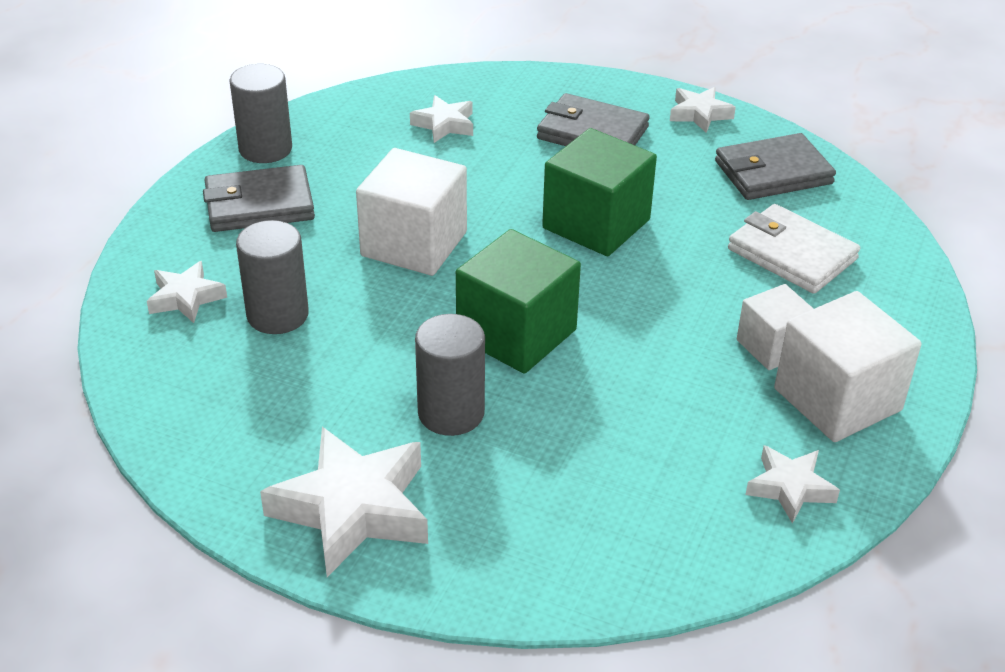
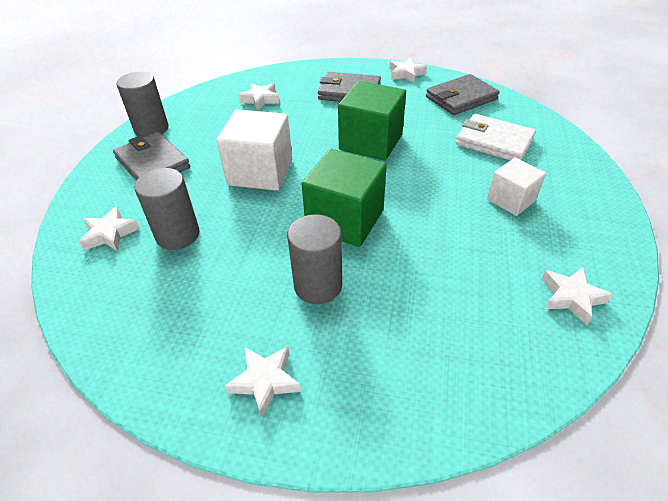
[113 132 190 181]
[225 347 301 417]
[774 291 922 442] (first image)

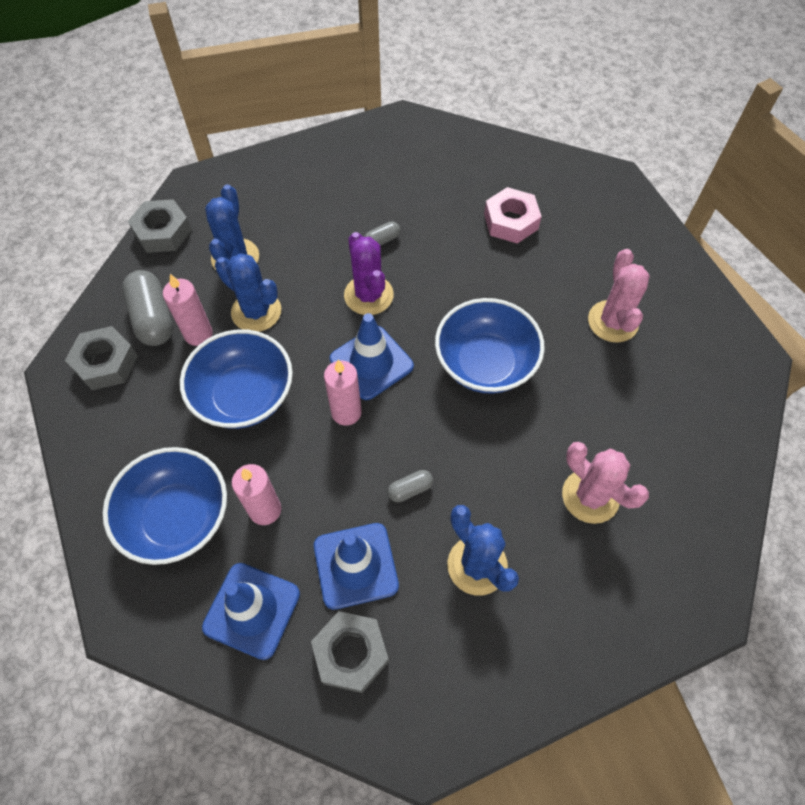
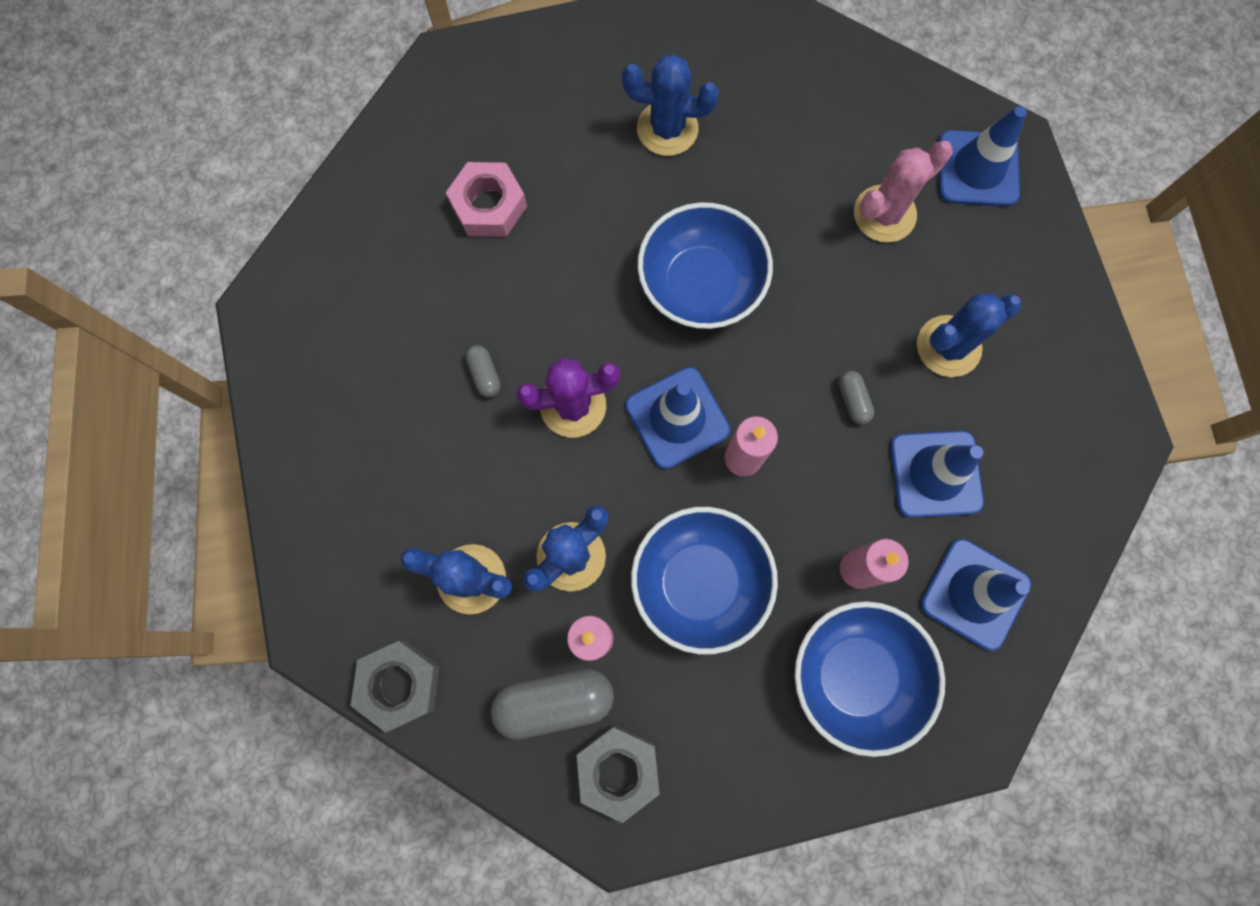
[311 611 389 693] (first image)
[622 54 719 156]
[939 106 1027 207]

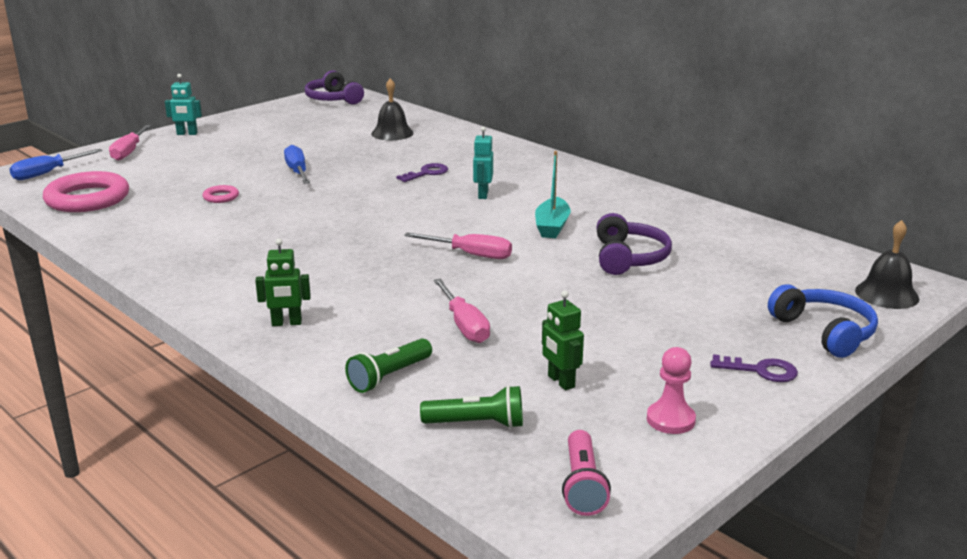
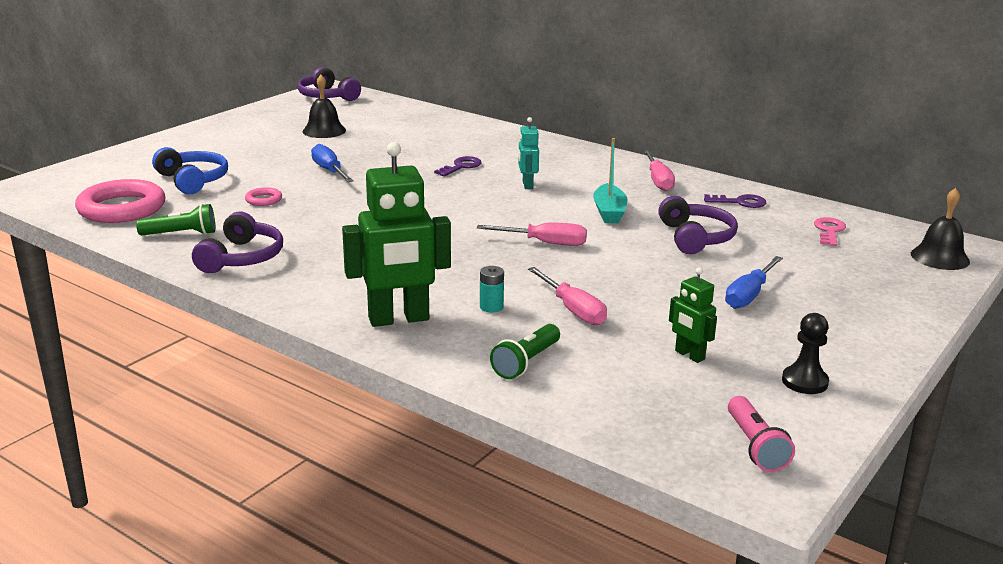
[725 256 783 309]
[644 150 675 191]
[165 74 202 135] (first image)
[342 142 451 327]
[303 75 346 138]
[136 204 215 235]
[782 313 829 394]
[704 194 766 208]
[152 147 228 194]
[192 212 283 273]
[480 266 504 313]
[814 217 846 246]

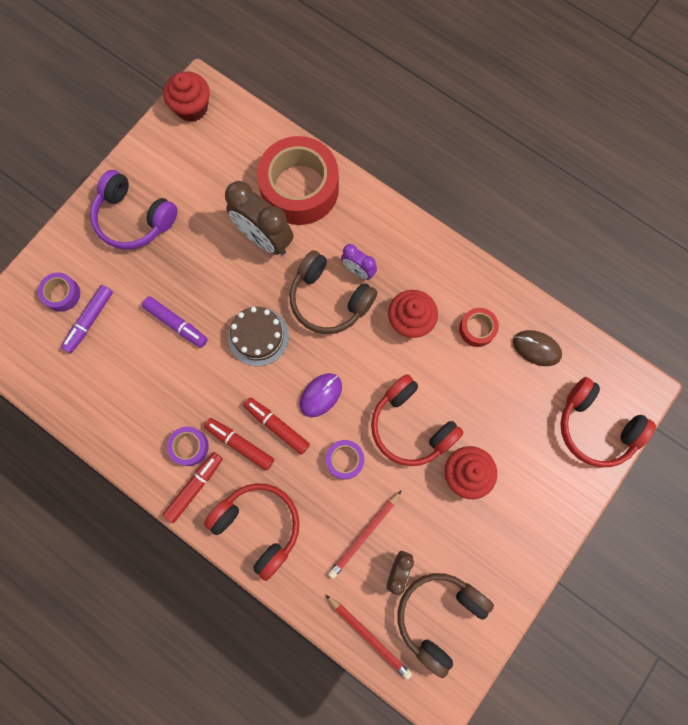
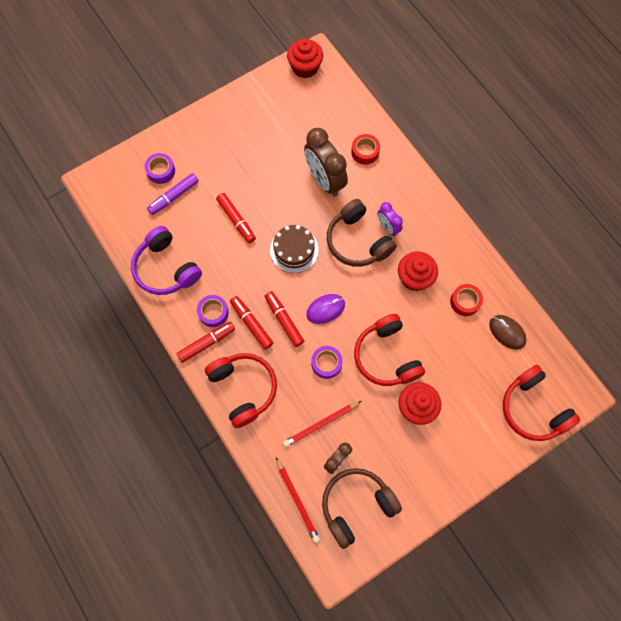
[131 226 202 295]
[216 193 256 243]
[351 134 380 165]

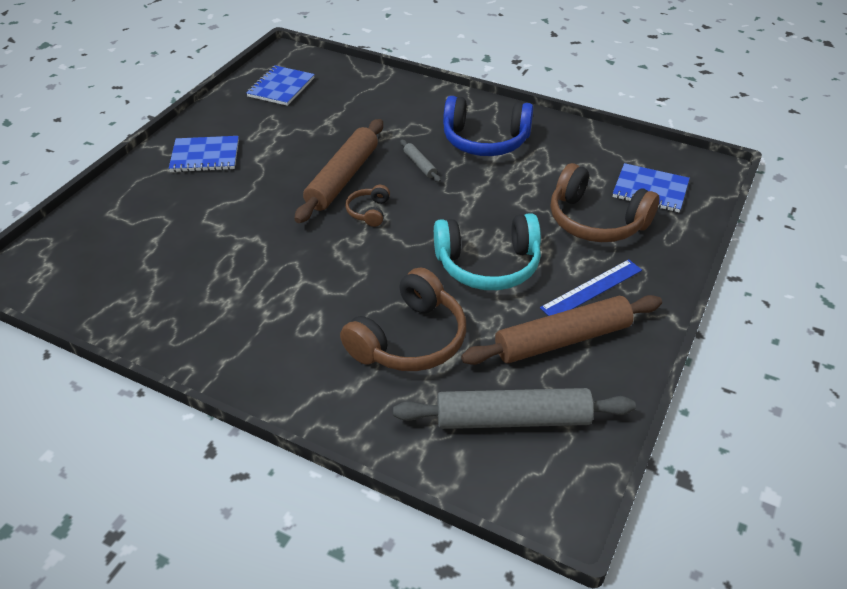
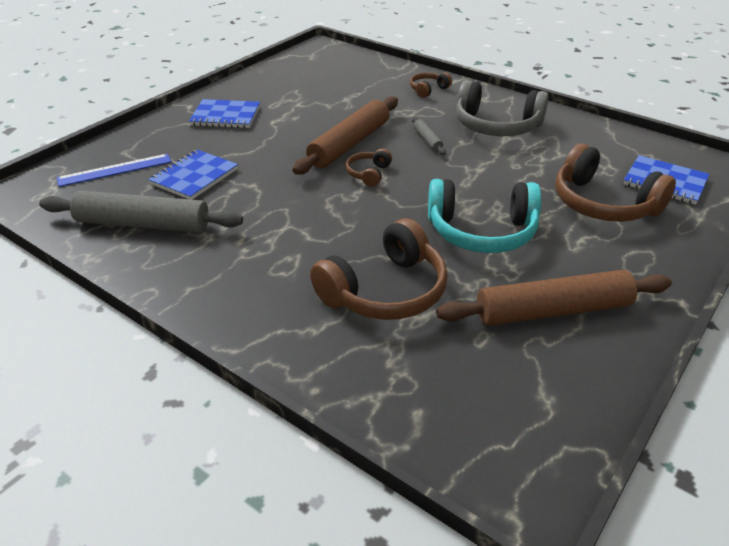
[148 150 238 200]
[39 190 243 233]
[456 80 549 136]
[57 154 172 187]
[410 72 452 98]

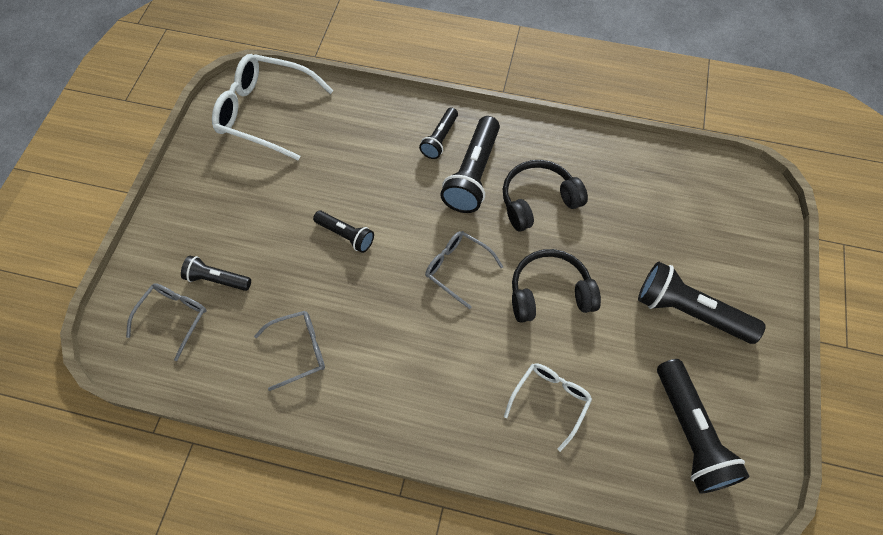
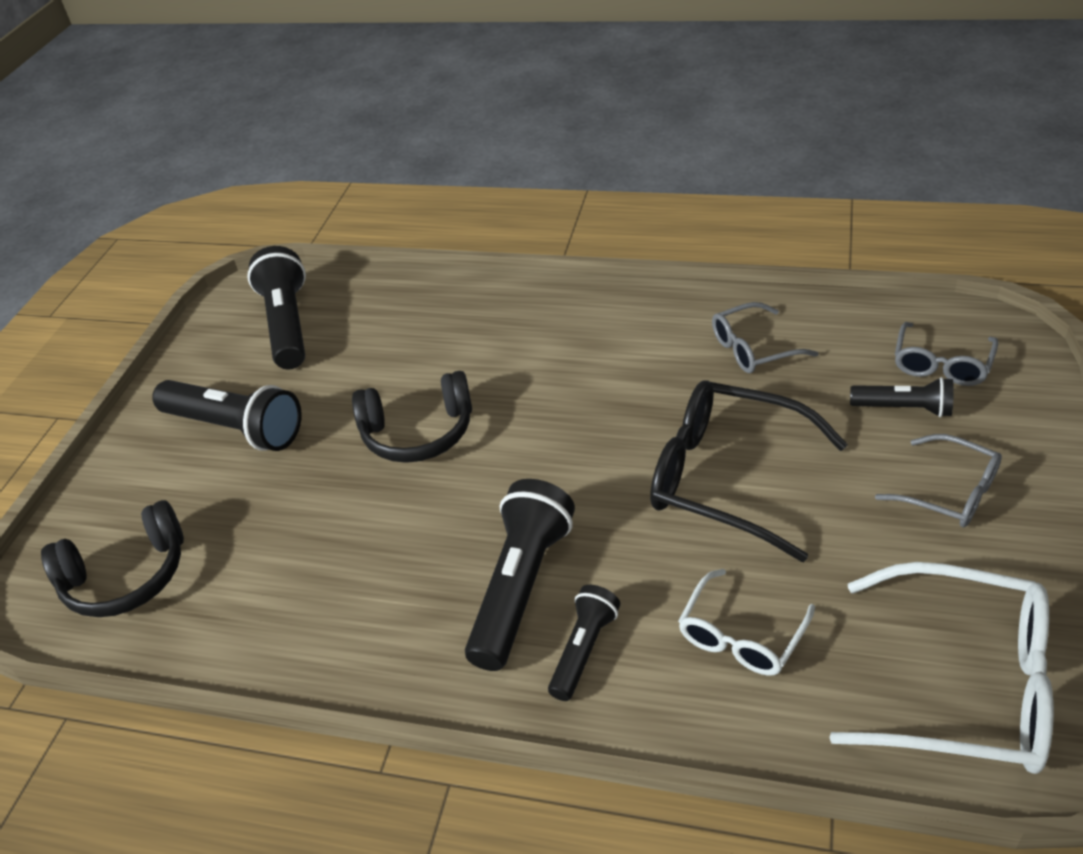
[650 380 848 562]
[875 434 1002 527]
[41 500 184 617]
[678 569 815 676]

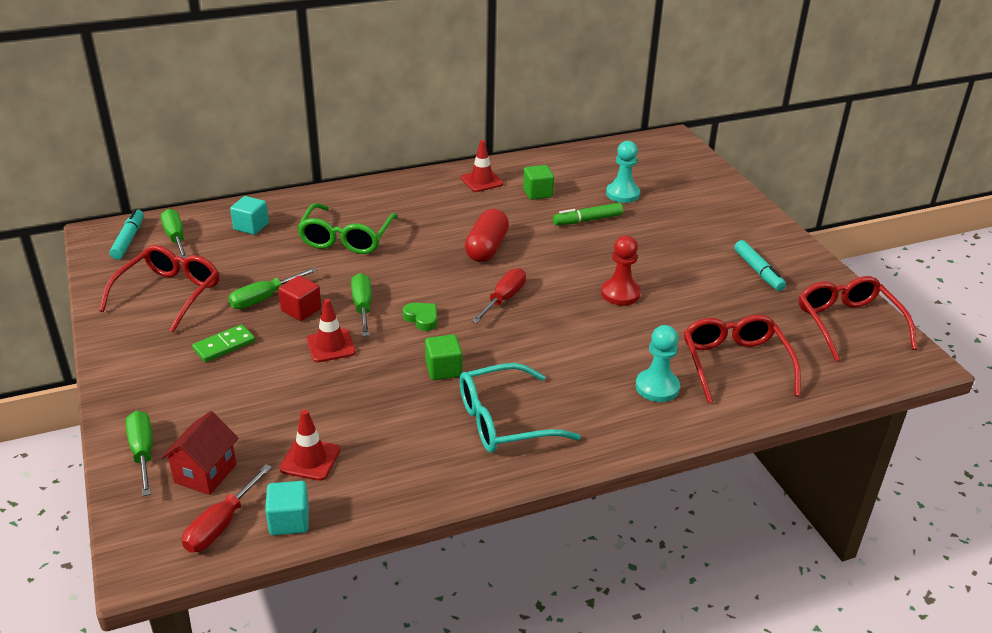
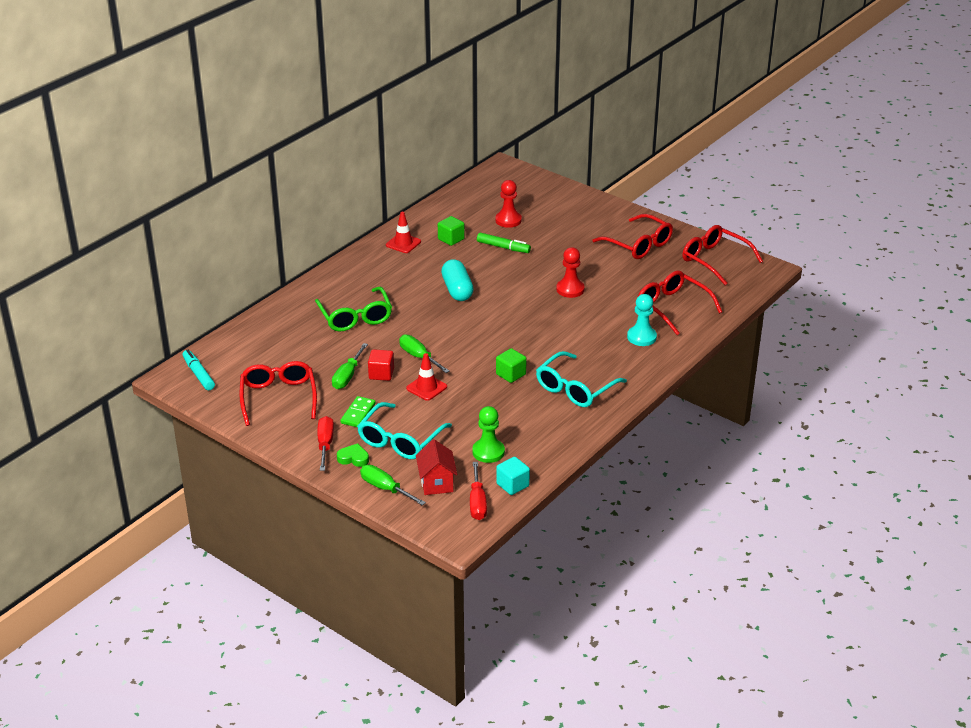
[161 209 187 259] (first image)
[230 196 269 235] (first image)
[472 406 505 463]
[337 443 369 467]
[441 259 474 301]
[317 416 334 471]
[477 233 531 253]
[495 180 522 228]
[592 214 673 259]
[357 402 452 459]

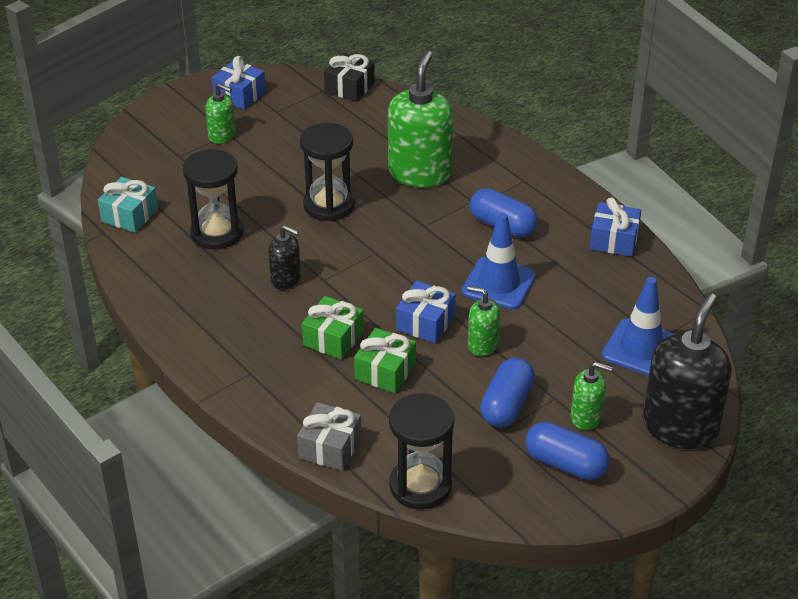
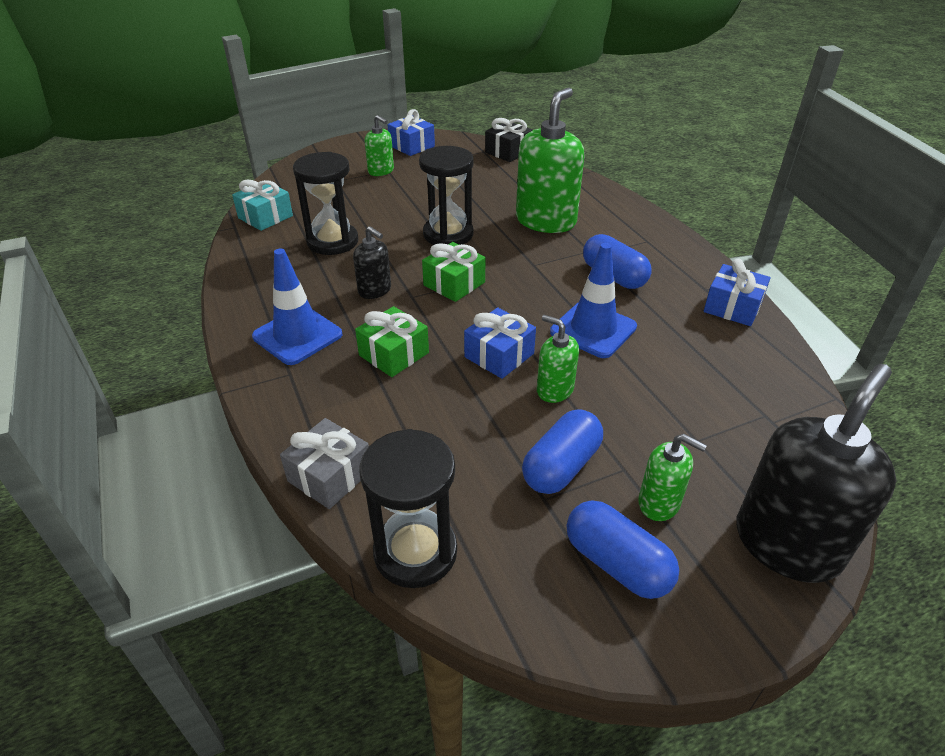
[422 242 486 302]
[252 248 343 365]

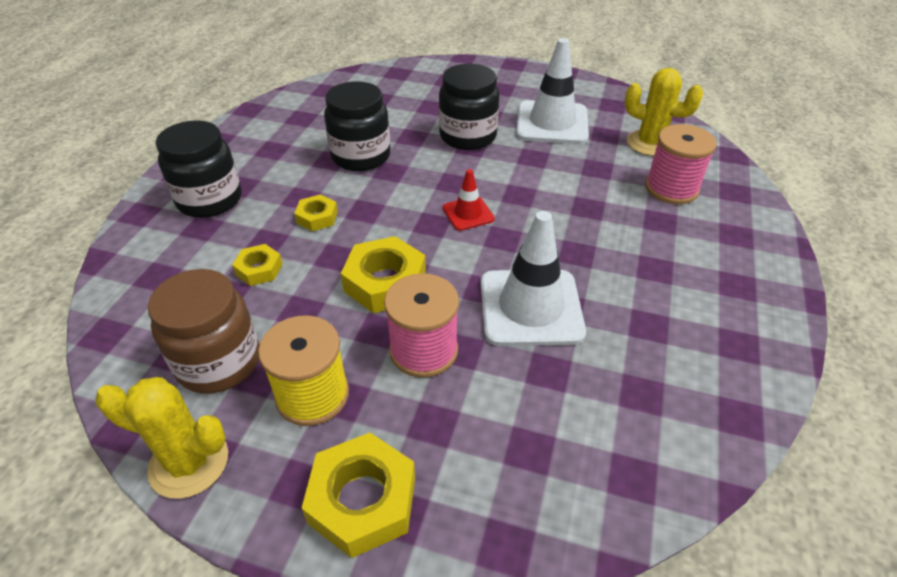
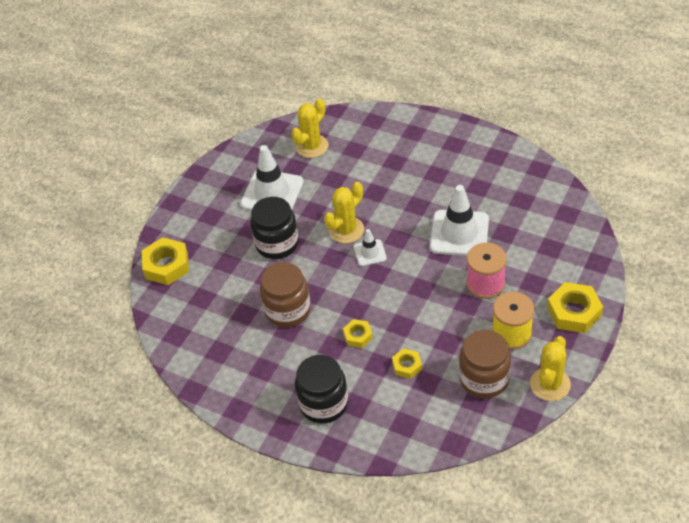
[260 262 311 327]
[142 237 189 285]
[354 229 387 266]
[645 124 717 204] (first image)
[324 182 364 243]

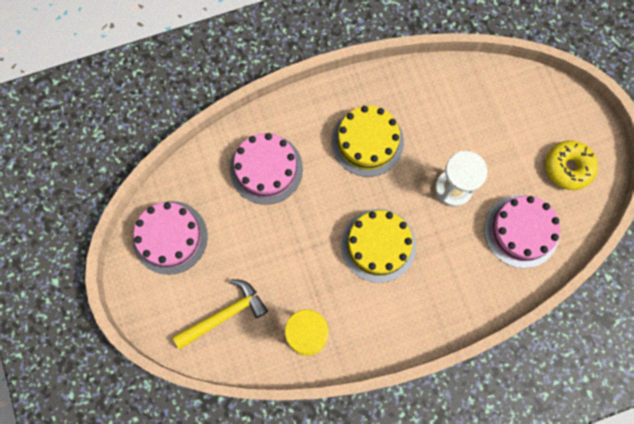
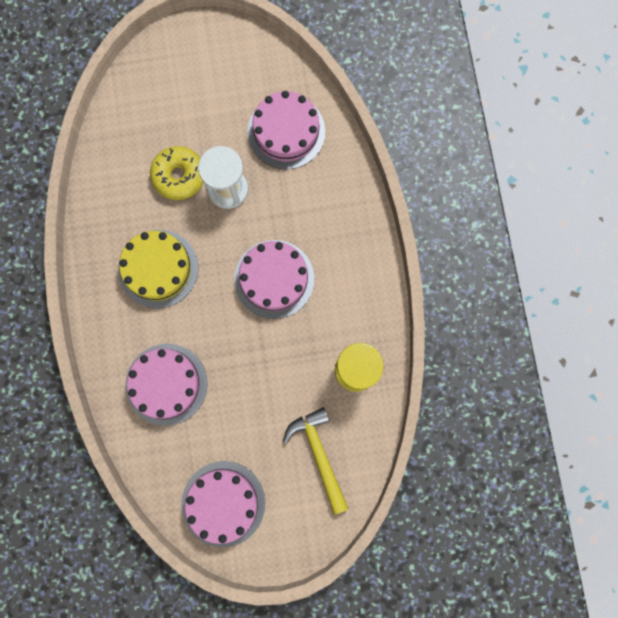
[234 240 314 319]
[150 146 203 200]

